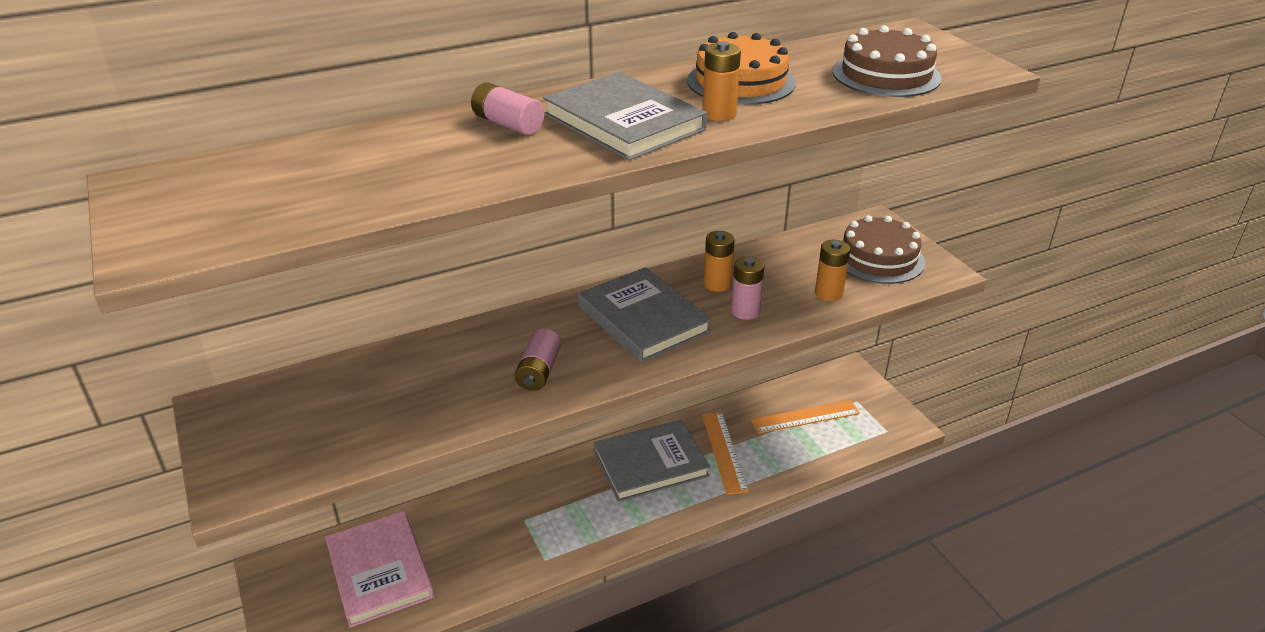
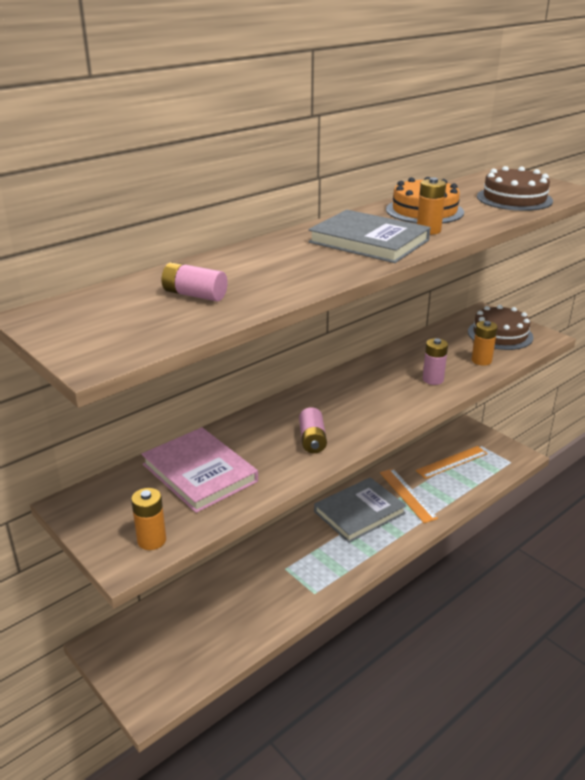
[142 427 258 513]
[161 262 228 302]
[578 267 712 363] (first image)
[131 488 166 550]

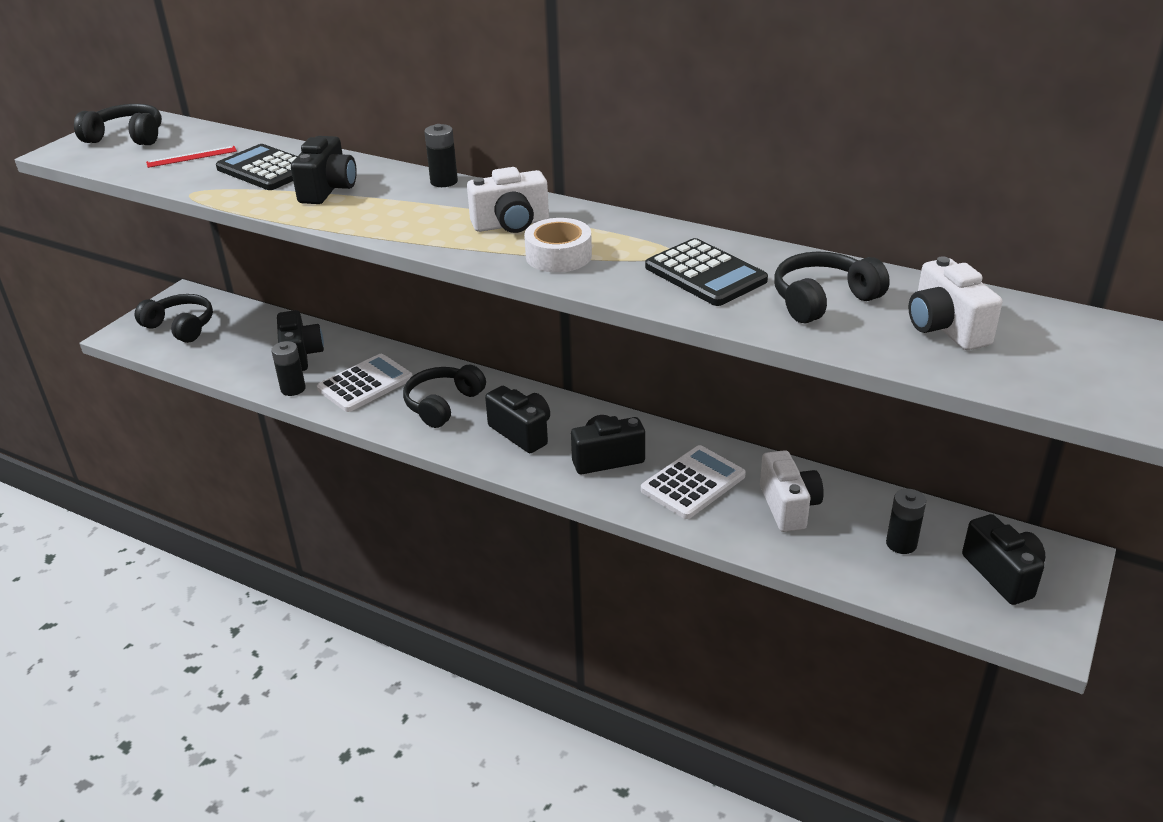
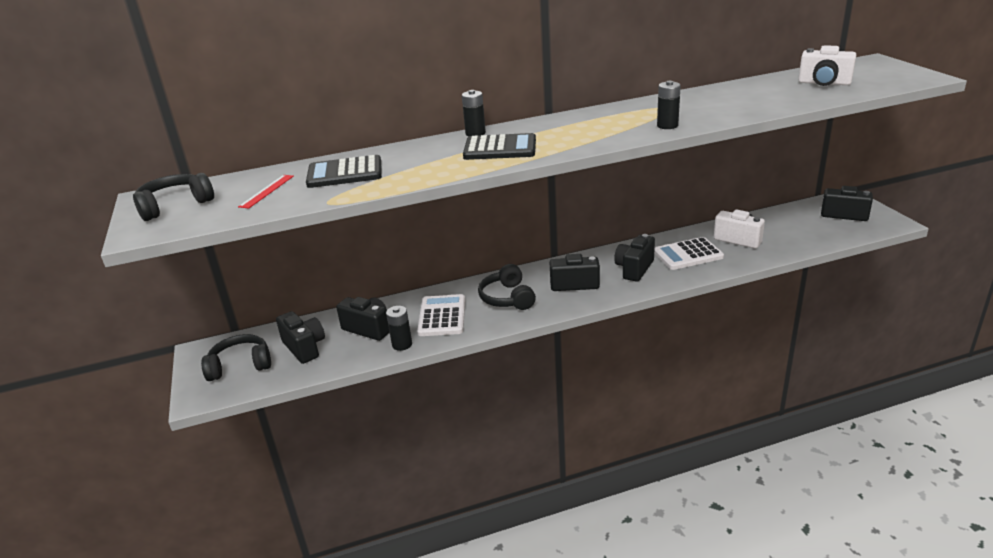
[276 311 325 364]
[467 167 549 233] (first image)
[524 218 592 272] (first image)
[654 237 724 270]
[463 133 536 160]
[774 252 890 323] (first image)
[657 81 681 129]

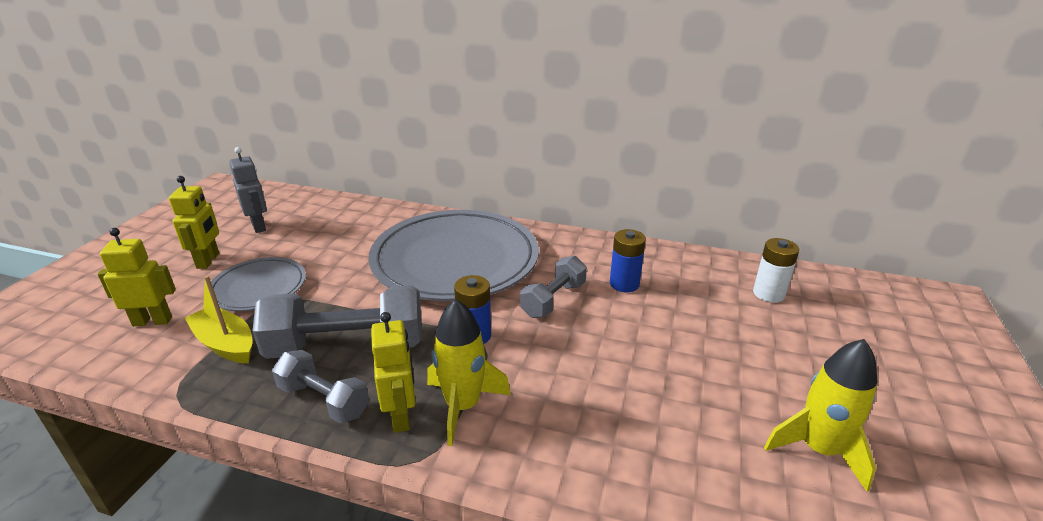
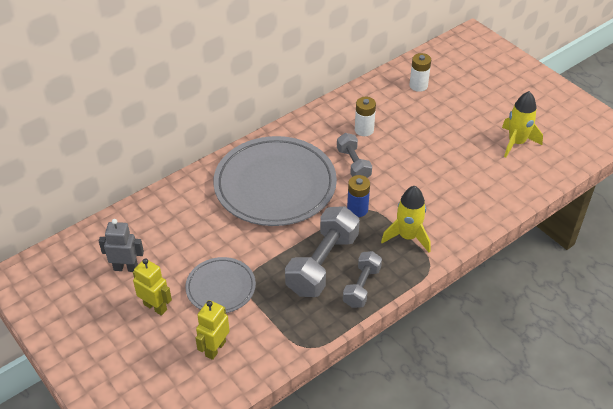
[185 275 253 364] (first image)
[343 251 382 308]
[371 312 416 433] (first image)
[355 97 376 136]

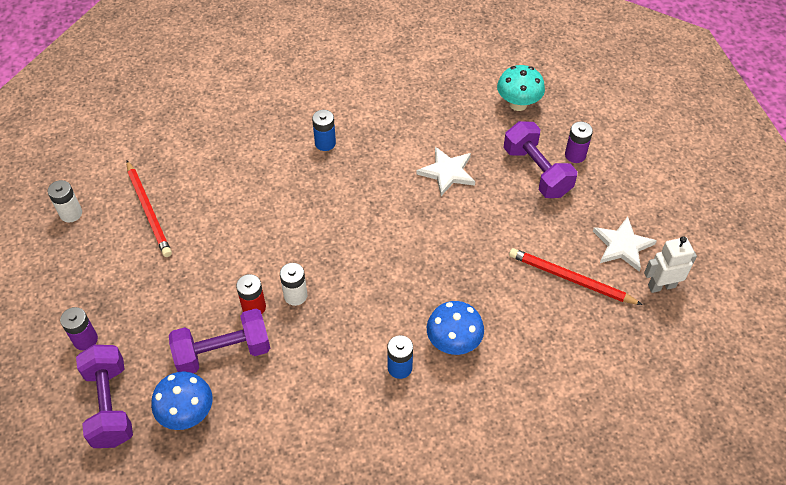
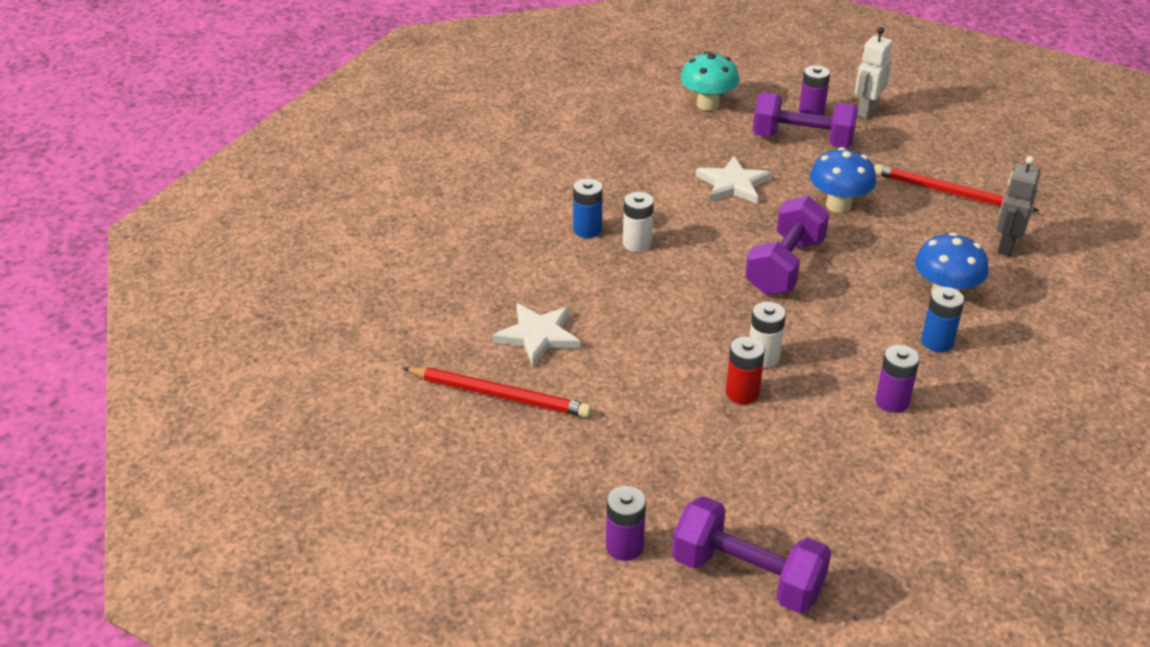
[623 192 654 252]
[810 147 876 213]
[745 196 830 295]
[874 164 1040 211]
[492 303 581 367]
[855 27 892 118]
[875 345 920 413]
[996 156 1041 256]

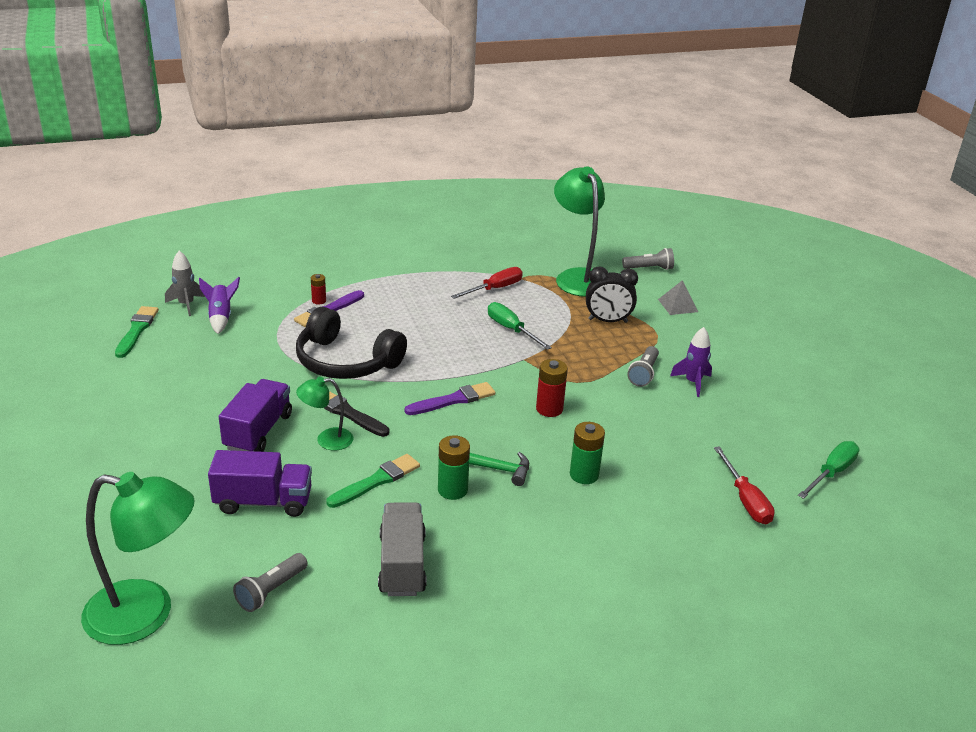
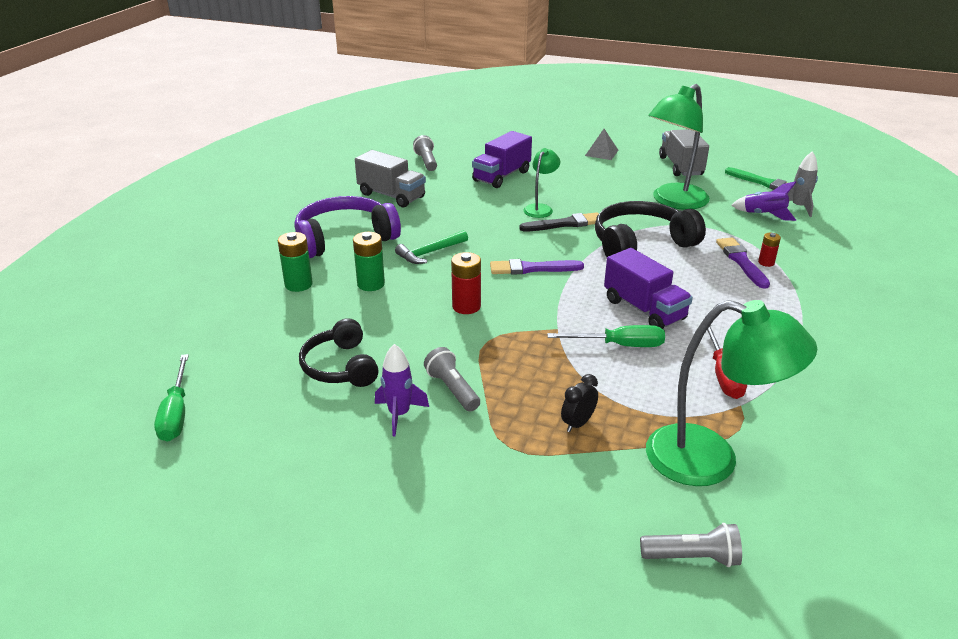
[648 84 710 210]
[604 248 693 329]
[326 454 420 508] (first image)
[490 259 584 275]
[278 232 313 292]
[561 374 598 432]
[640 523 742 567]
[585 129 618 160]
[714 446 775 525] (first image)
[294 196 401 258]
[299 318 379 387]
[659 129 709 176]

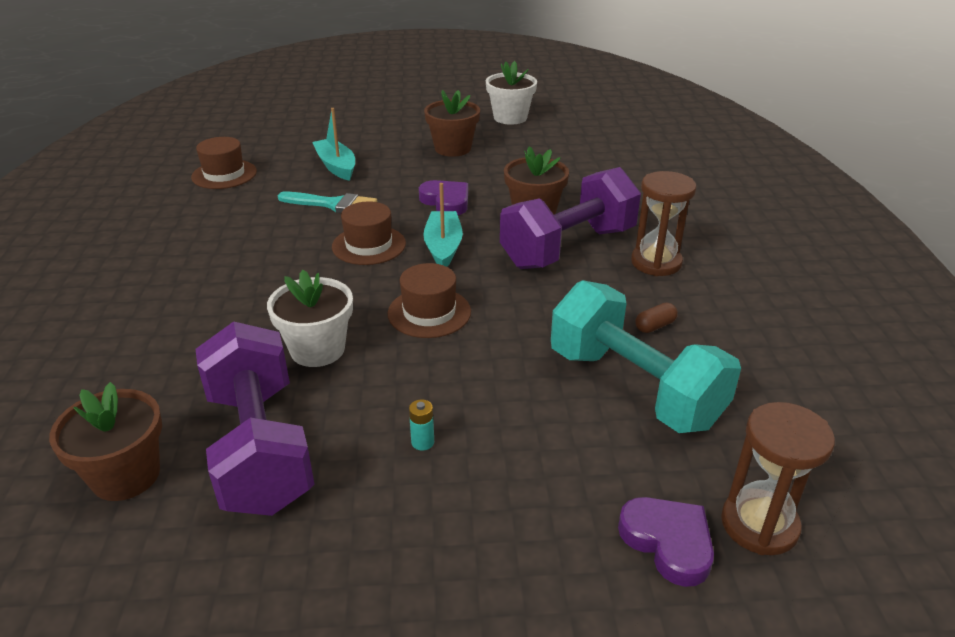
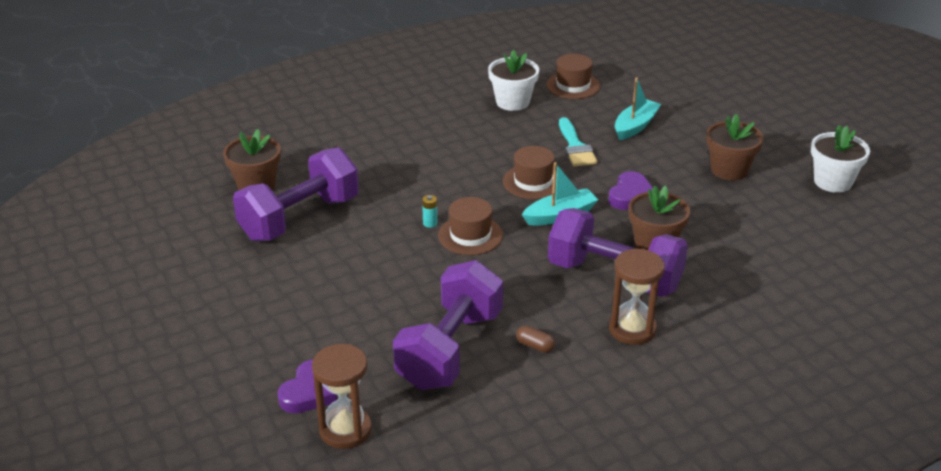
[488 50 539 111]
[422 195 437 228]
[393 260 503 390]

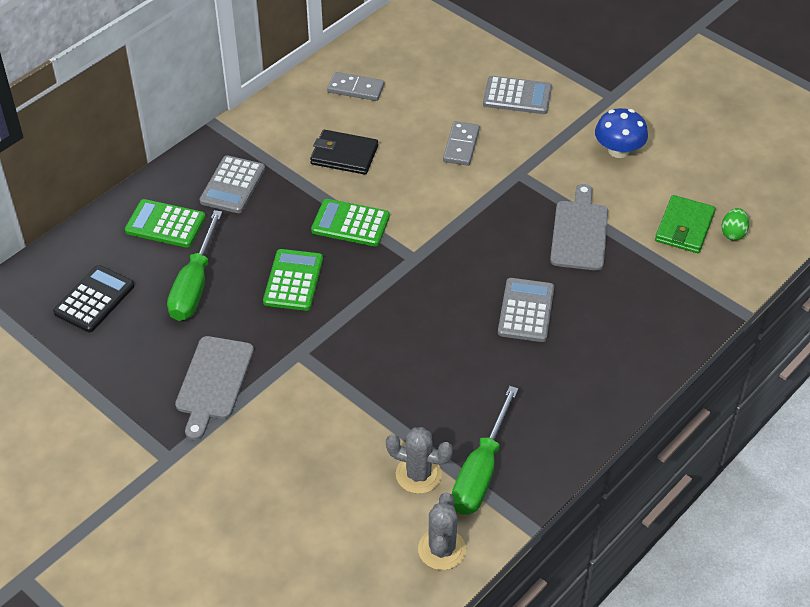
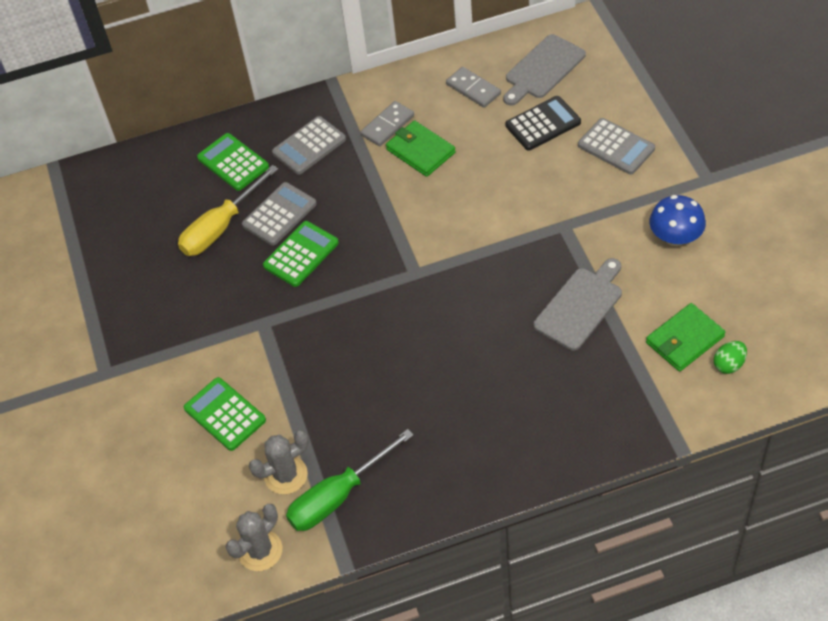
[505 96 581 151]
[178 165 278 256]
[503 34 586 106]
[386 120 456 177]
[184 377 266 451]
[249 430 309 494]
[361 101 414 147]
[242 182 317 245]

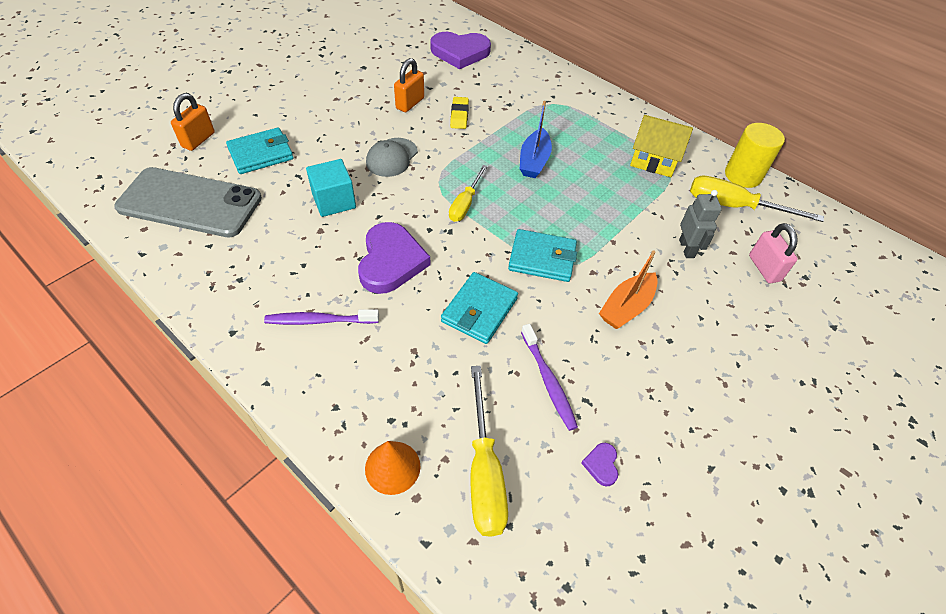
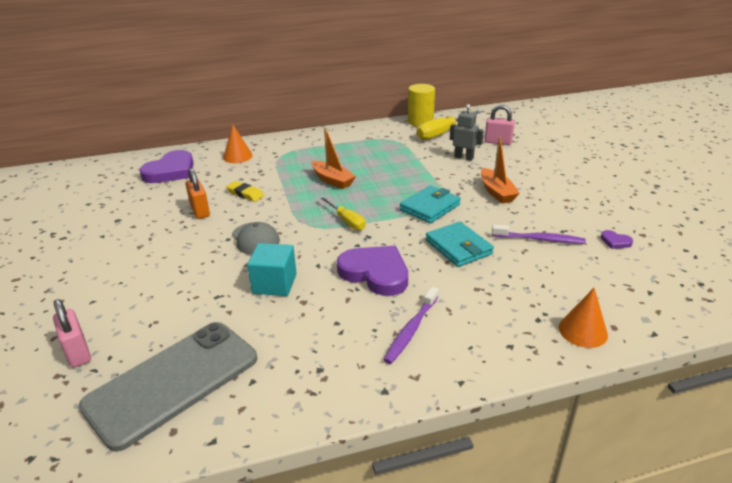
[53 299 91 368]
[226 128 294 174] (first image)
[471 366 508 537] (first image)
[311 128 356 189]
[630 115 693 177] (first image)
[223 125 253 163]

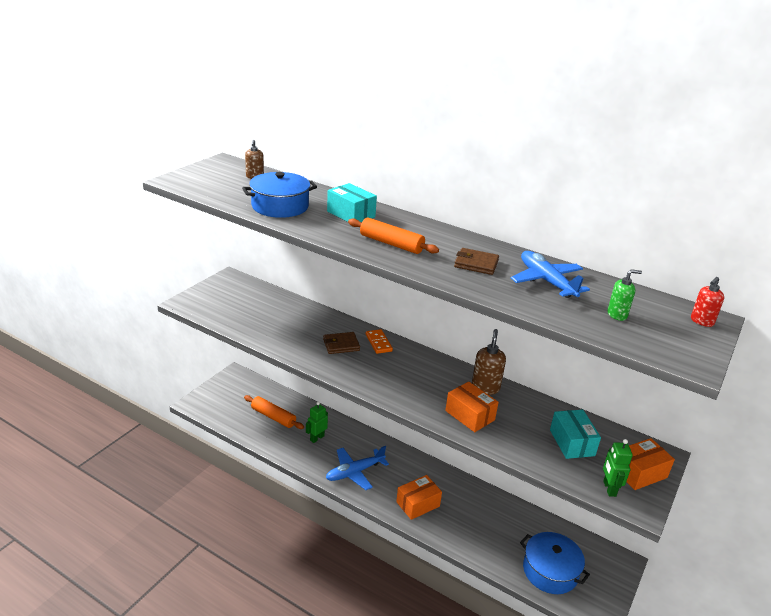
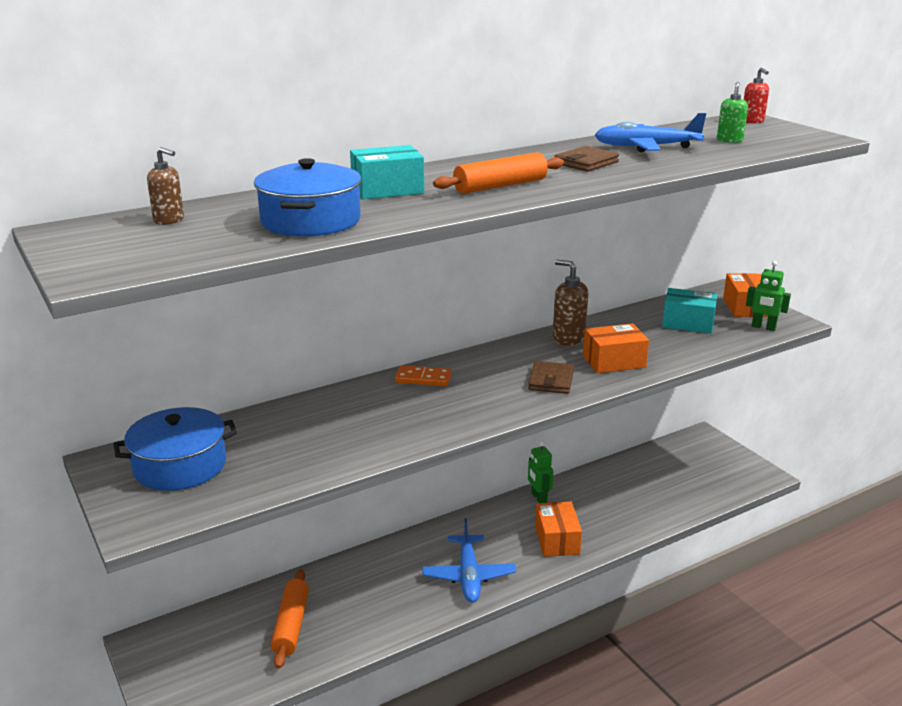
[270 570 309 669]
[528 441 553 503]
[528 361 574 394]
[114 407 237 491]

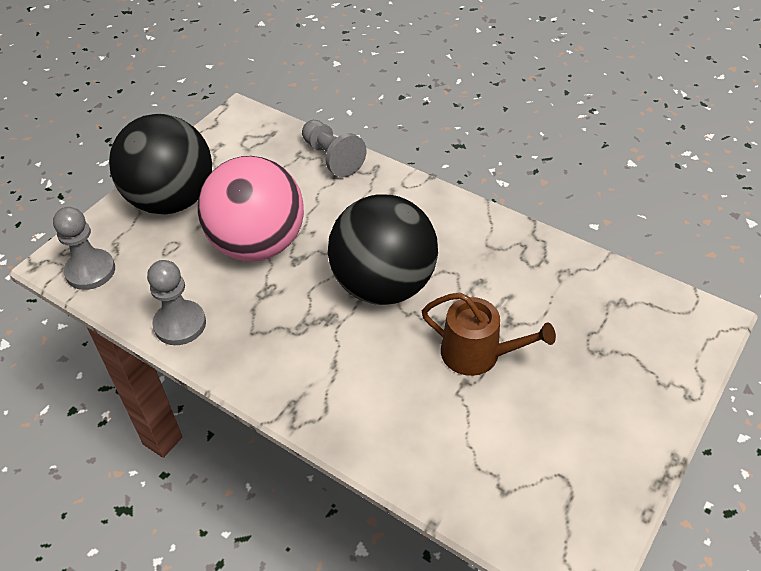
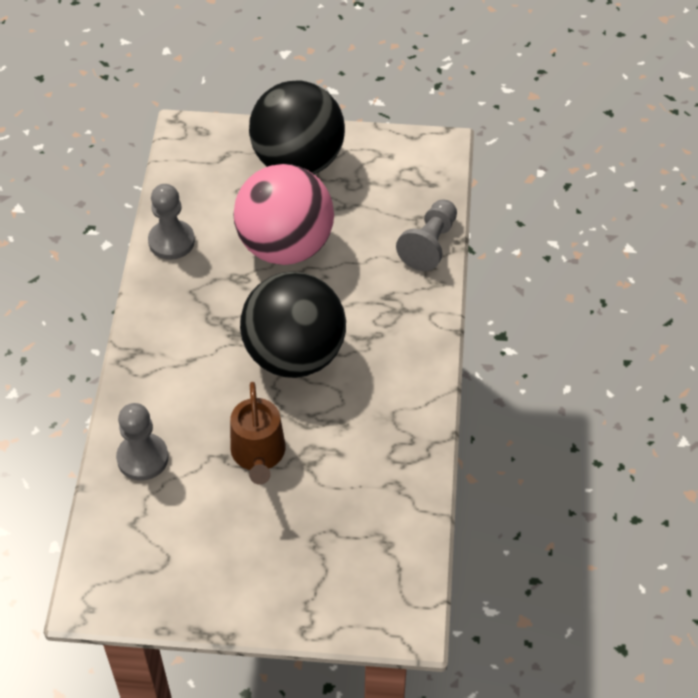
[116 403 169 481]

